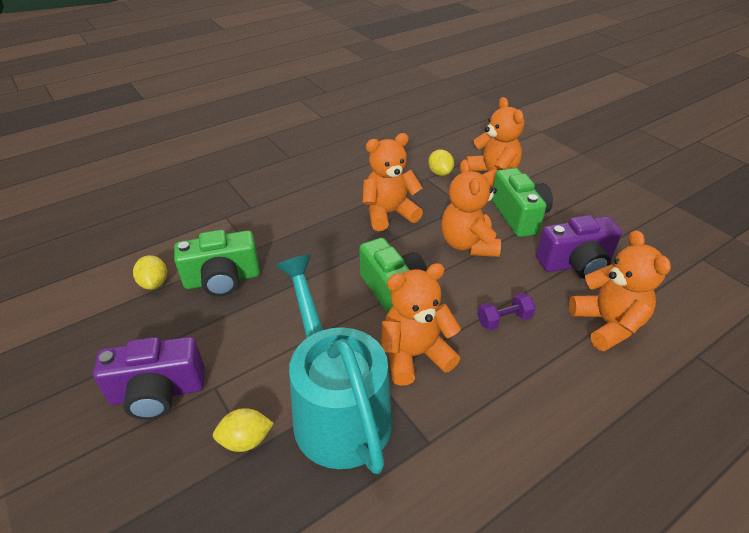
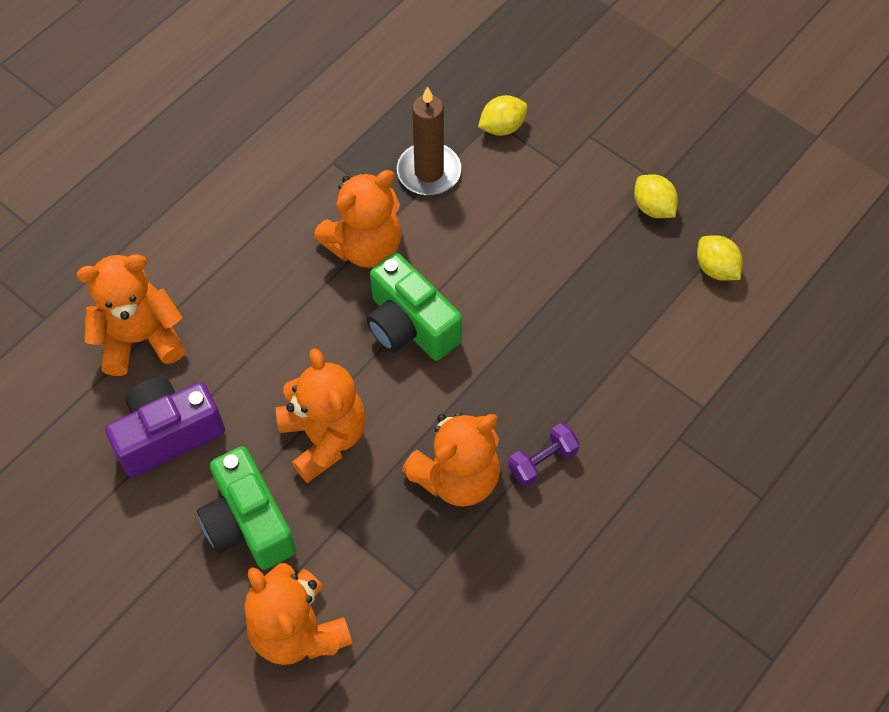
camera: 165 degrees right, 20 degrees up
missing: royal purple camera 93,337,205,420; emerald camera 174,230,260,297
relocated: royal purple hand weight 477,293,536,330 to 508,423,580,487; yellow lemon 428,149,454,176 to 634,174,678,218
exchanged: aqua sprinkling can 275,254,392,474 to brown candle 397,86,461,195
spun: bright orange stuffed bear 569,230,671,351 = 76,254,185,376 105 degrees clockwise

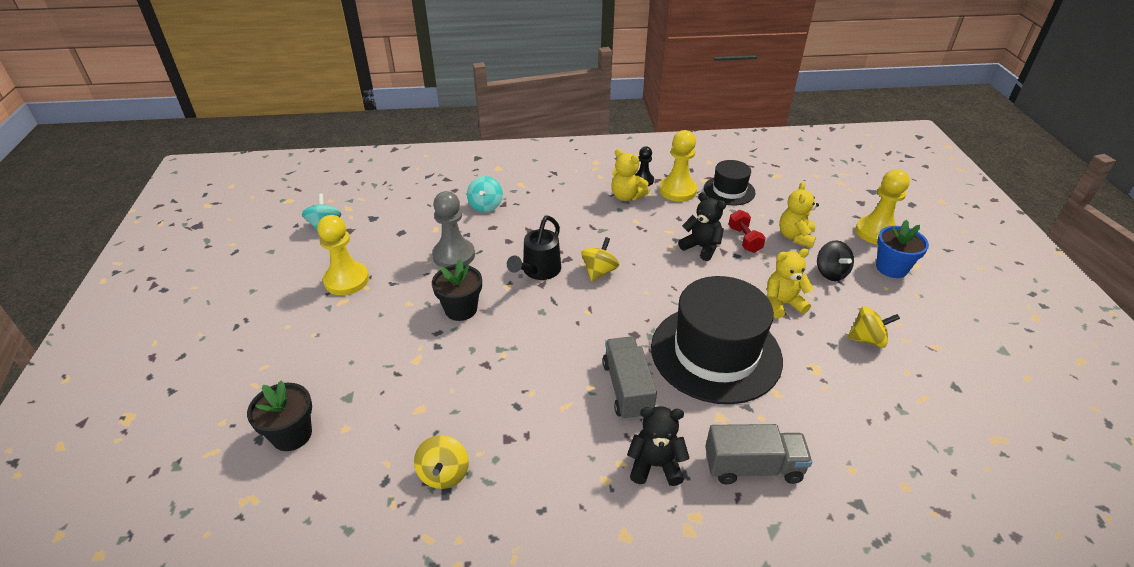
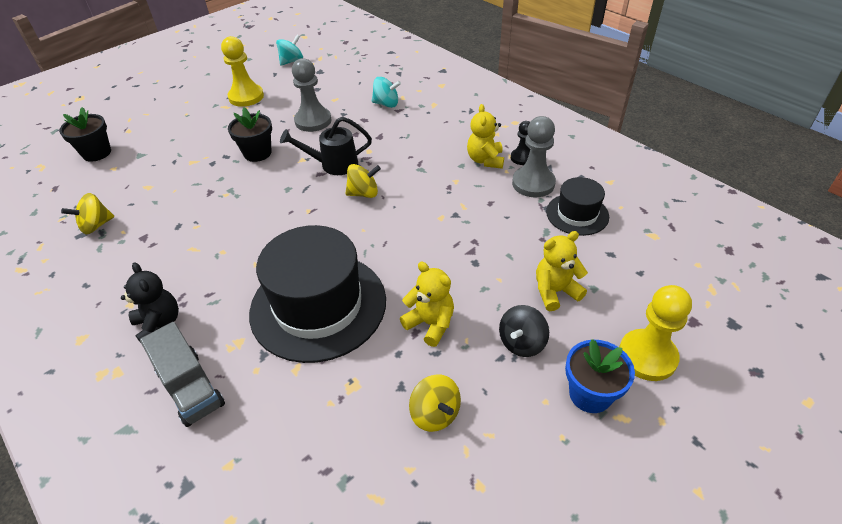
camera: 55 degrees right, 5 degrees up
missing: gray lorry 602,337,657,421; black stuffed bear 678,192,726,261; red hand weight 729,210,766,253
colour: yellow pawn 659,130,697,202 to gray pawn 512,116,556,197
spun: aqua whirligig 467,176,503,212 = 372,77,401,108 135 degrees counterclockwise

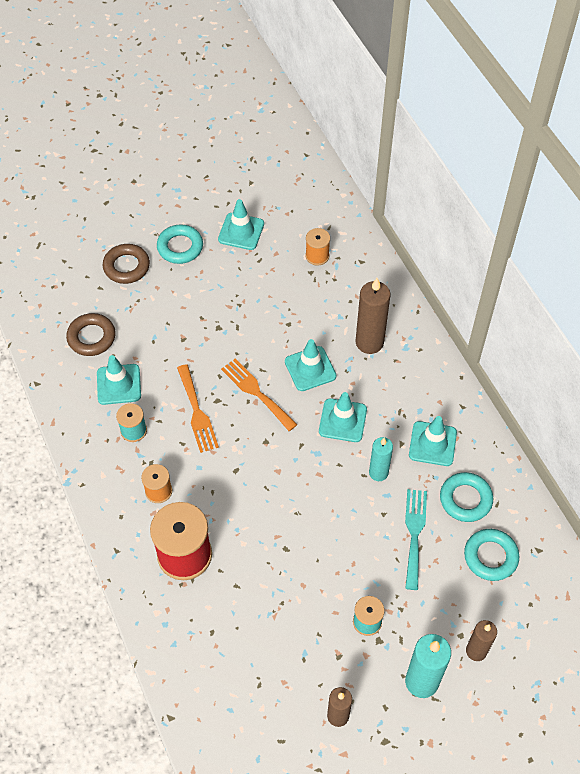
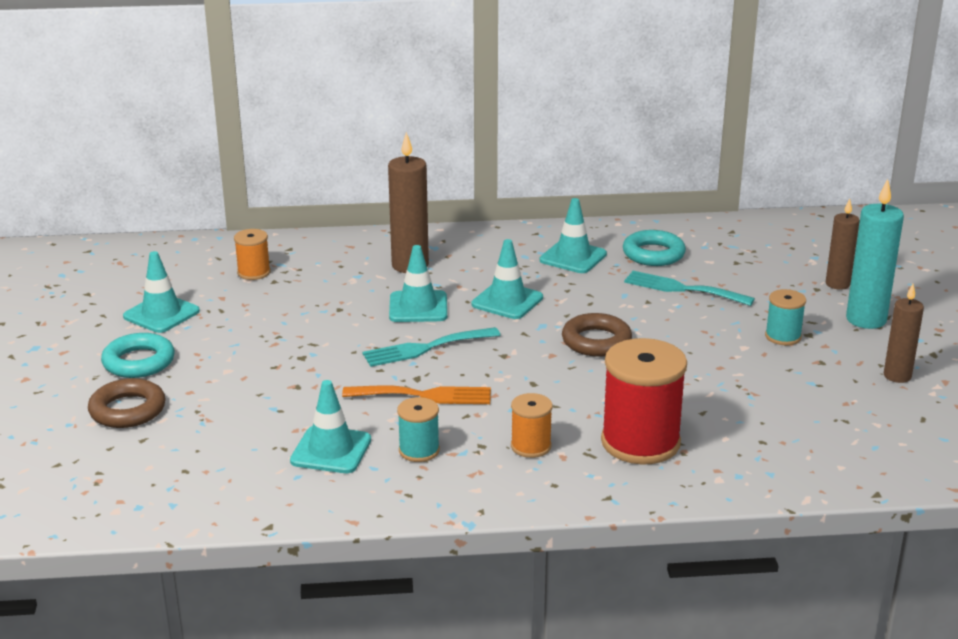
camera: 70 degrees left, 30 degrees down
missing: aqua candle 369,437,393,481; aqua ring 464,529,519,581
relocated: brown ring 66,313,116,356 to 562,313,632,357
colour: bright orange dinner fork 221,359,298,431 to aqua dinner fork 363,327,500,367

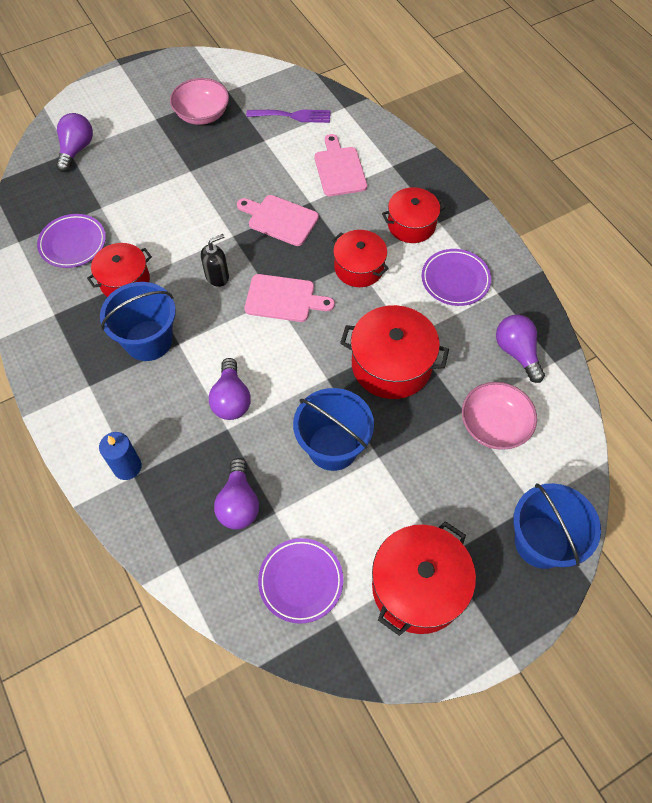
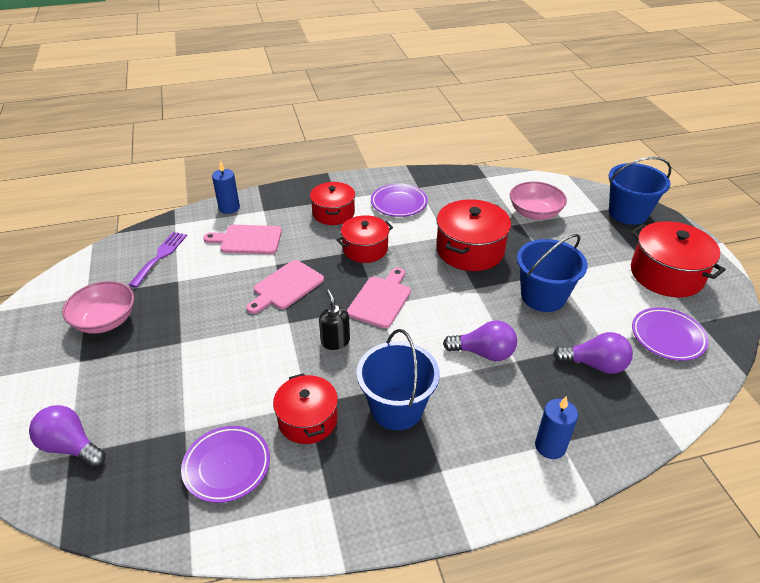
camera: 75 degrees left, 20 degrees down
missing: royal purple light bulb 496,315,545,383
appeared: cobalt candle 212,161,240,214

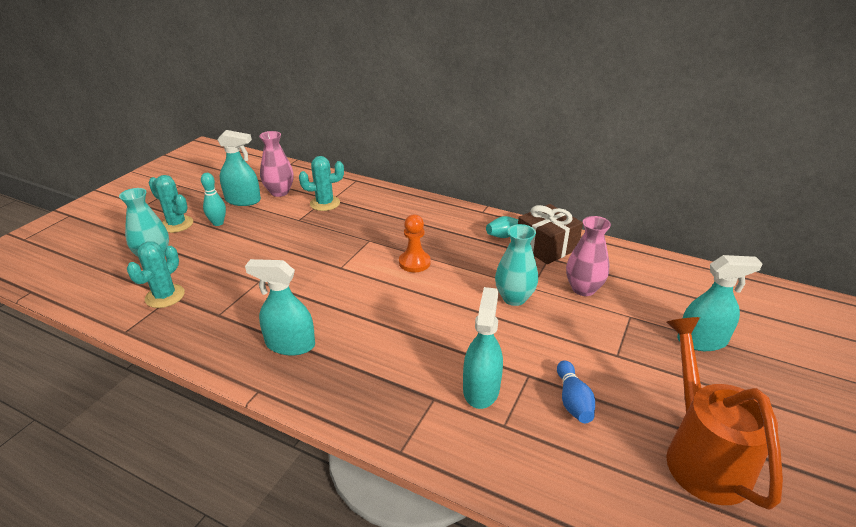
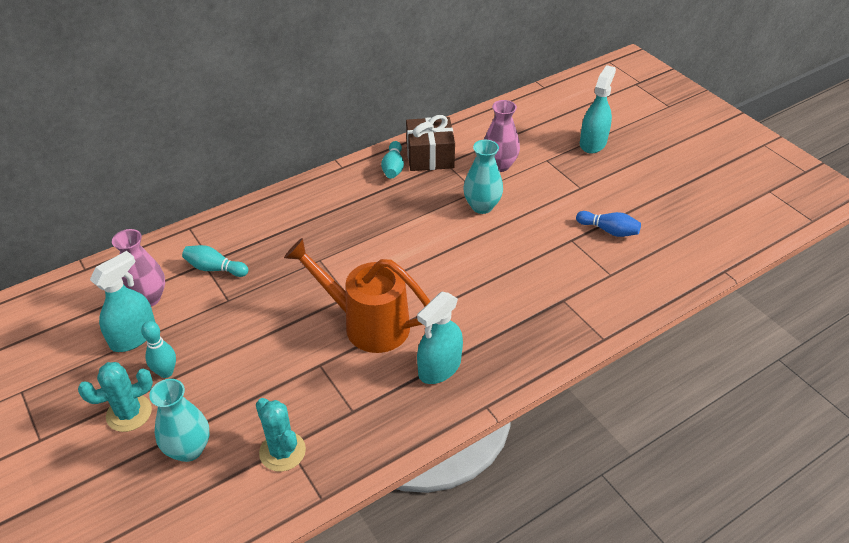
camera: 60 degrees left, 10 degrees up
missing: bright orange pawn 399,215,431,272; aqua sprayer 463,287,503,409
relocated: bright orange sprinkling can 666,317,783,510 to 284,238,430,353
exchanged: aqua cactus 299,156,344,211 to aqua bowling pin 182,245,248,277

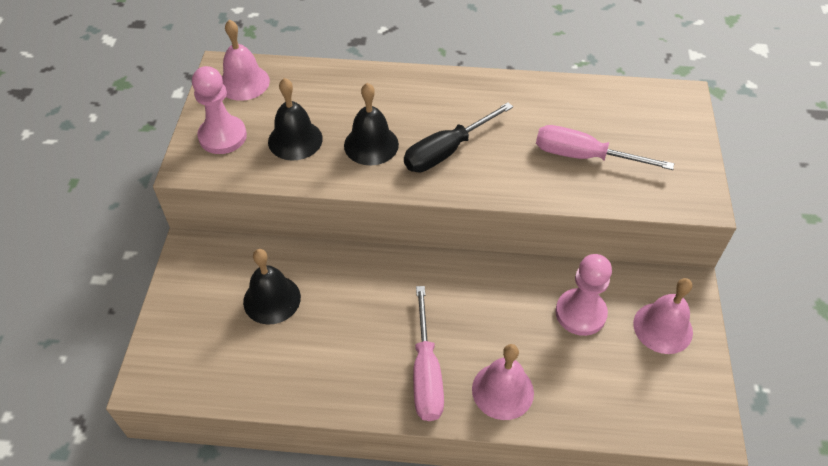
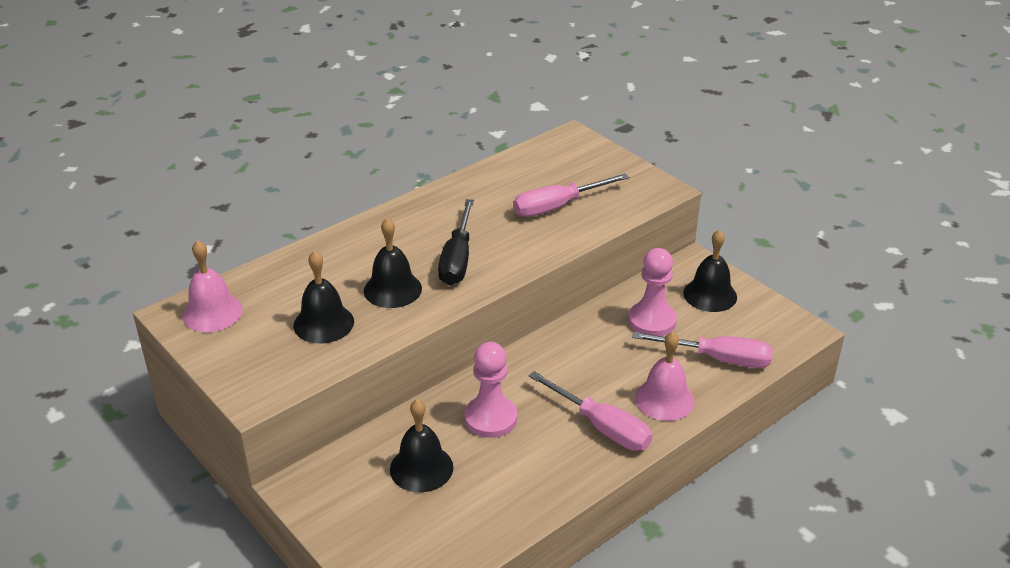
camera: 45 degrees left, 15 degrees down
appeared: rosy screwdriver 632,332,773,368
relocated: rosy pawn 192,66,247,154 to 464,342,517,438
colour: rosy school bell 633,278,693,354 to black school bell 683,229,737,312

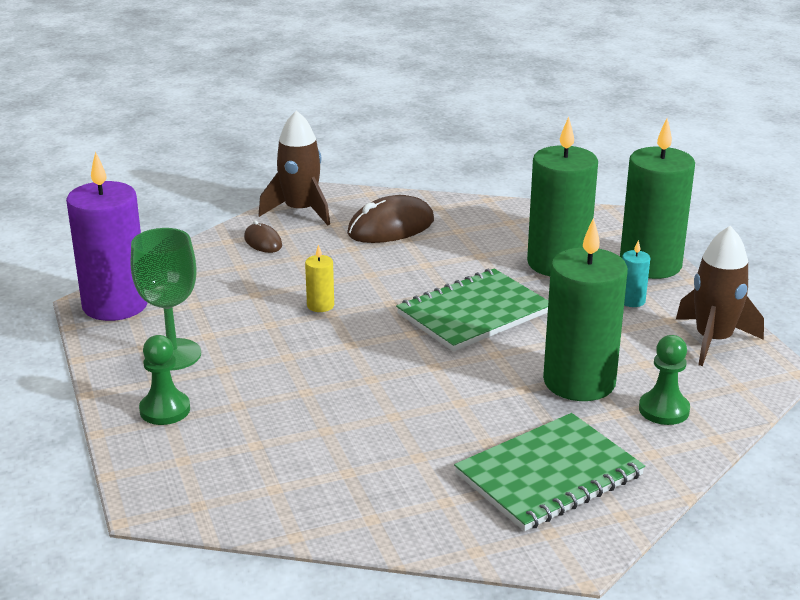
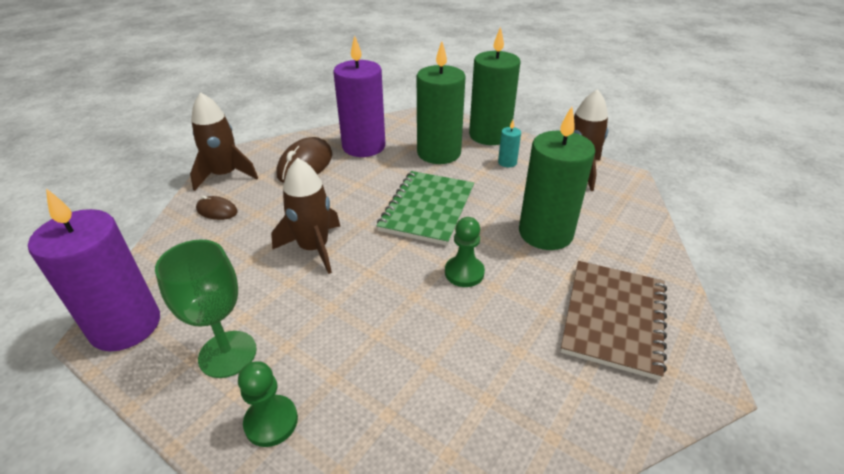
camera: 35 degrees left, 10 degrees up
appeared: royal purple candle 333,35,385,157
relocated: emerald pawn 639,335,690,425 to 445,217,485,287
exchanged: yellow candle 305,244,334,312 to brown toy rocket 271,158,340,274
colour: emerald notebook 454,413,645,531 to brown notebook 560,261,667,380

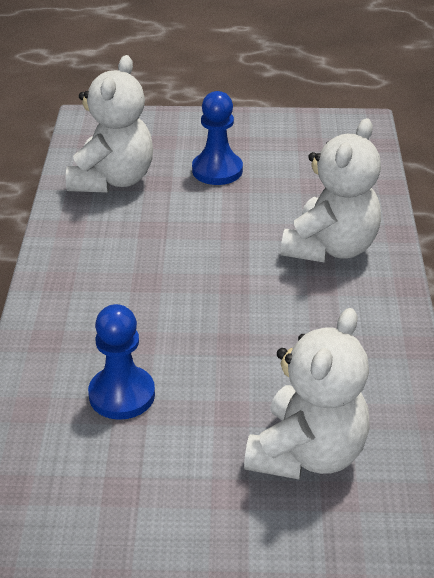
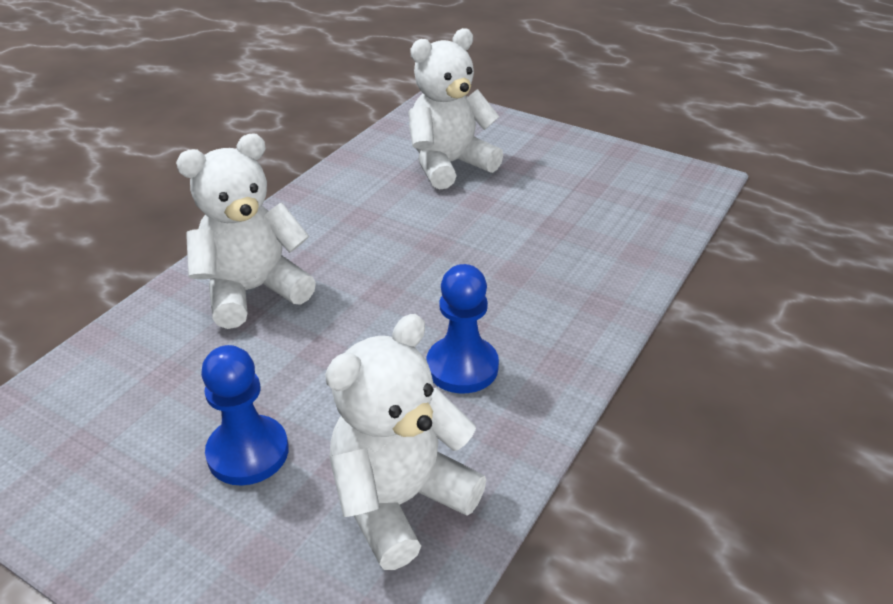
camera: 150 degrees left, 0 degrees up
relocated: cobalt pawn 88,304,155,420 to 426,264,499,393

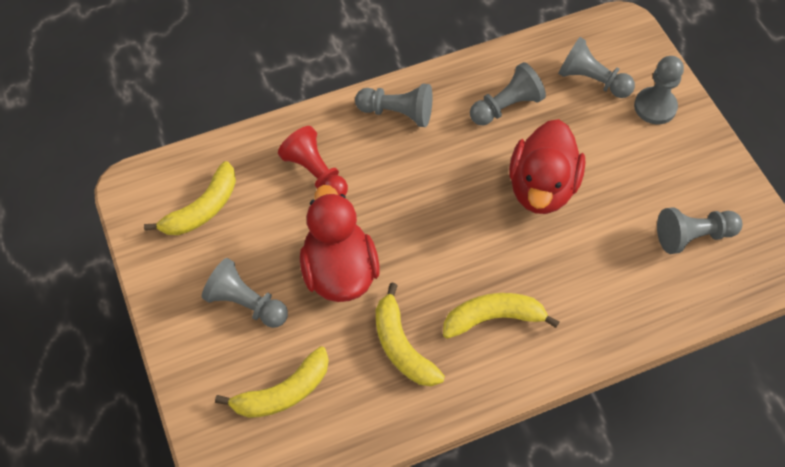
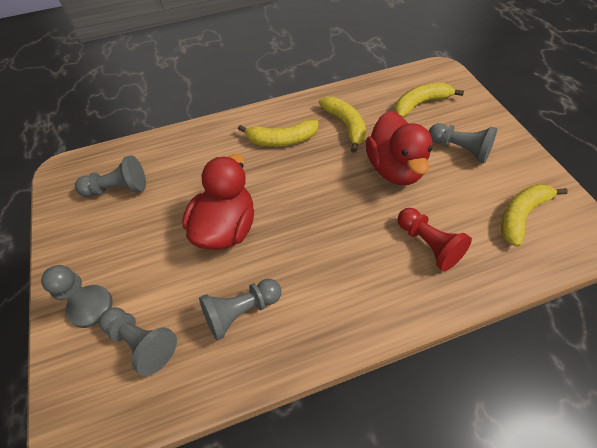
camera: 175 degrees left, 5 degrees down
missing: gray pawn 355,84,432,127

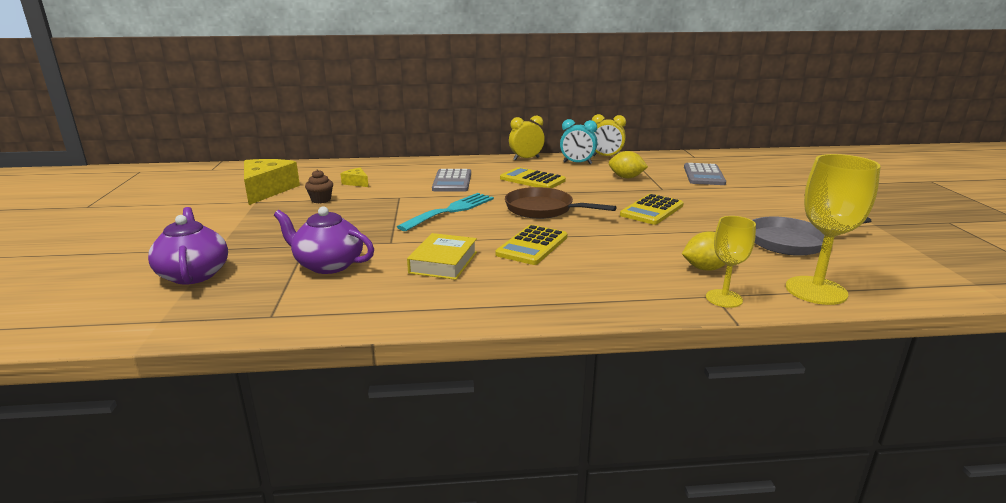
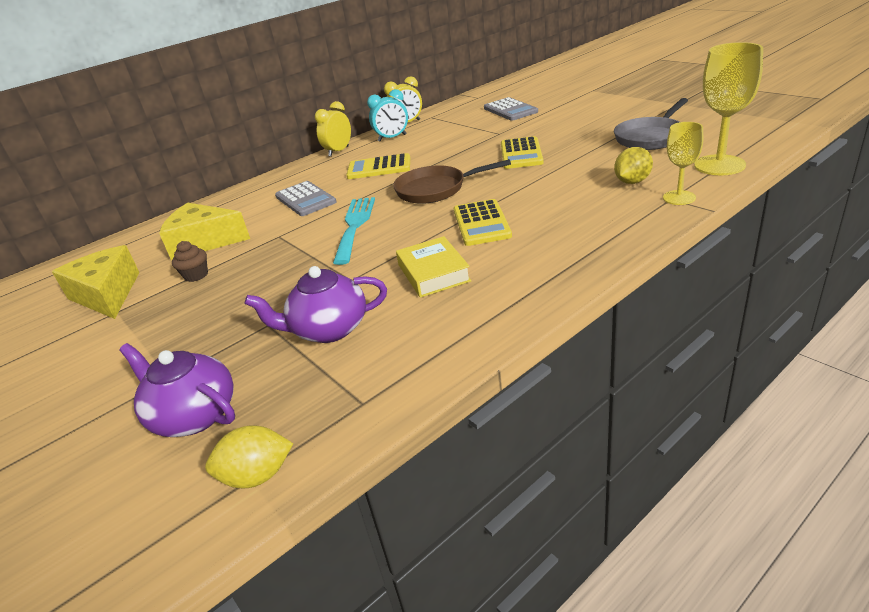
camera: 30 degrees left, 10 degrees up
relocated: yellow lemon 609,151,648,178 to 205,425,293,488
size: yellow piece of cheese 340,168,369,187 = 159,203,250,260 x2.12

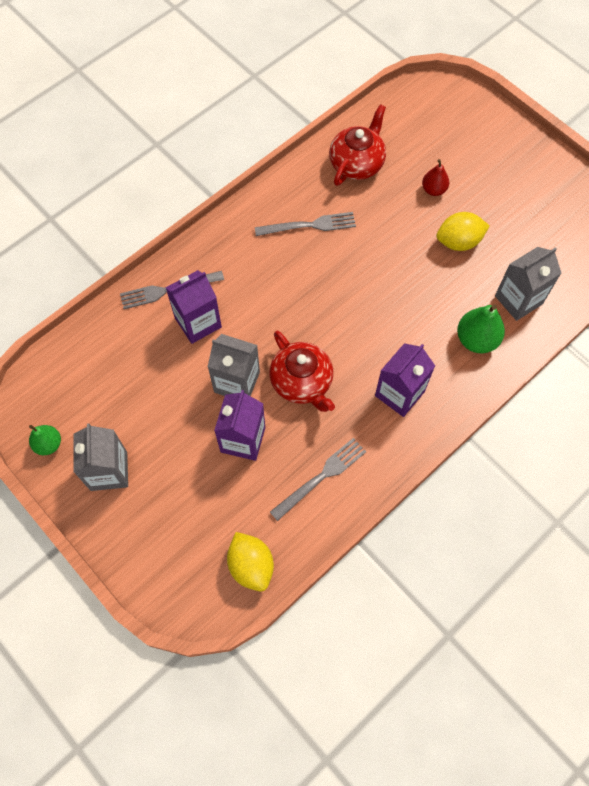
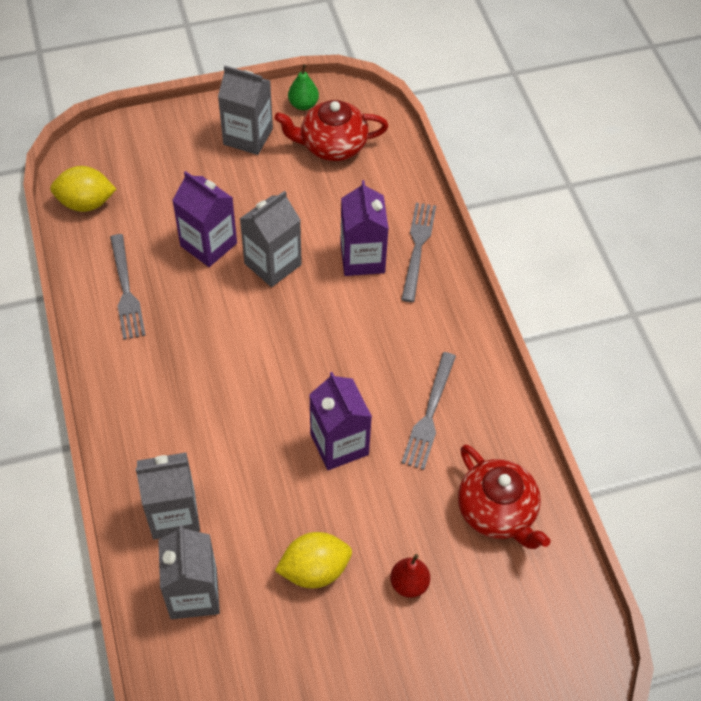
camera: 115 degrees right, 10 degrees down
relocated: red china teapot 269,331,335,412 to 274,100,388,161; royal purple juice carton 375,343,435,417 to 309,372,372,470
exchanged: emerald pear fruit 457,304,505,353 to gray juice carton 135,452,200,539
spun: yellow lemon 436,212,489,251 = 275,532,352,588 60 degrees clockwise

